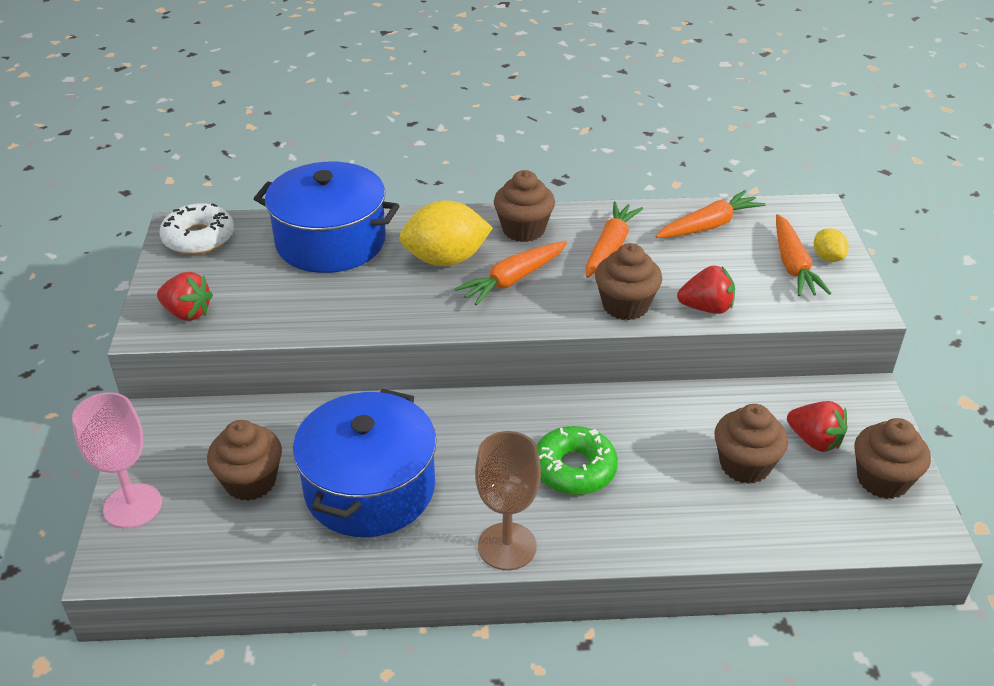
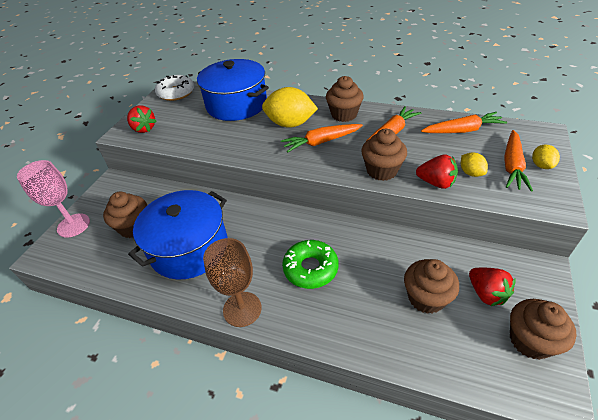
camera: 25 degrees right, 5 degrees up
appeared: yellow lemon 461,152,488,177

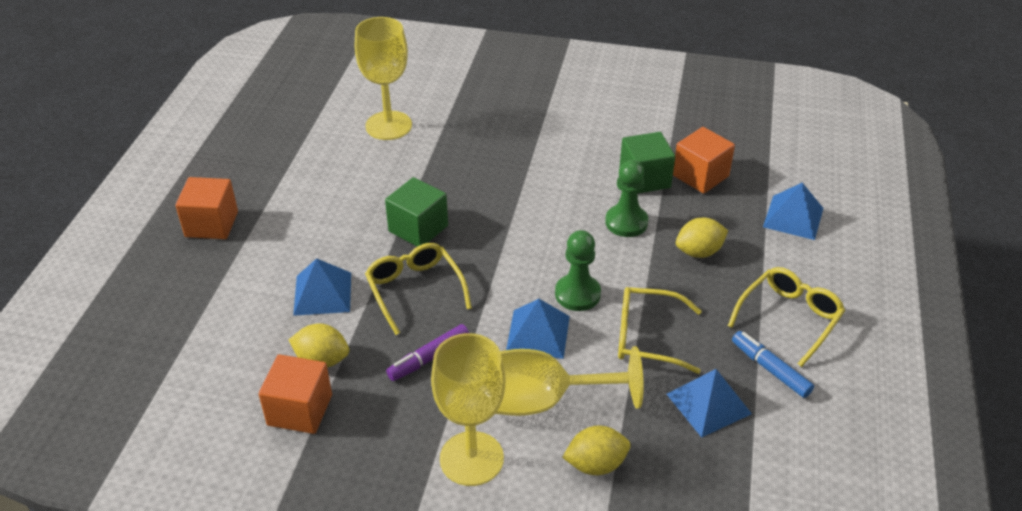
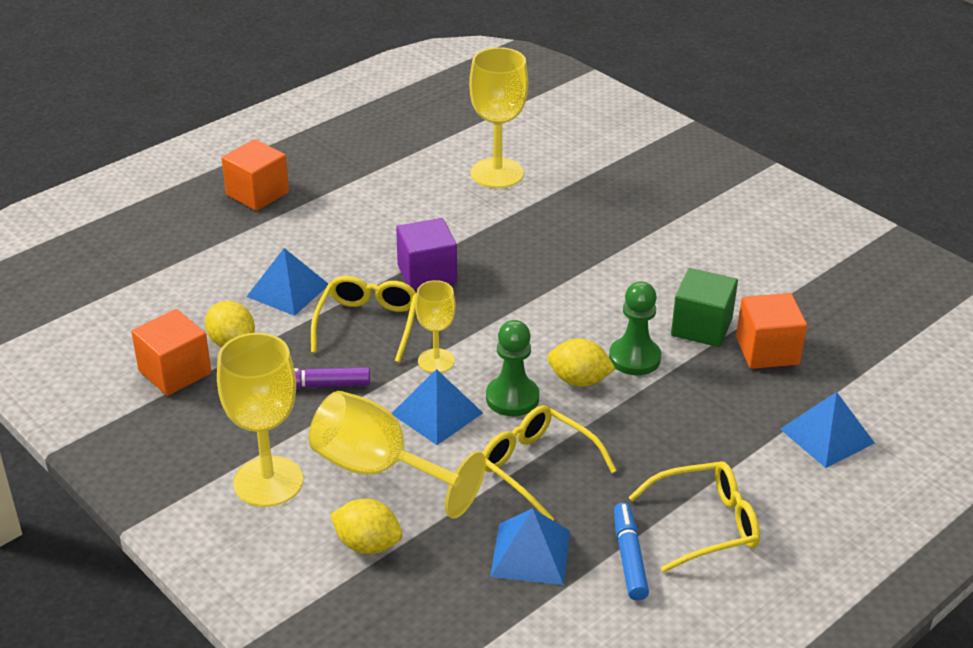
camera: 35 degrees right, 5 degrees down
appeared: yellow goblet 415,280,456,373
relocated: yellow lemon 676,218,728,258 to 547,338,616,386
colour: emerald block 385,177,448,247 to royal purple block 396,218,457,291

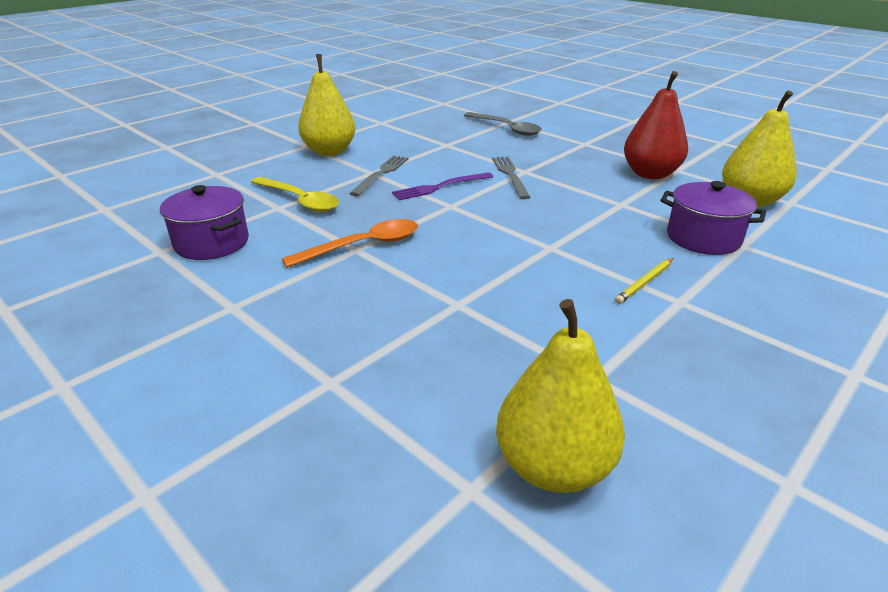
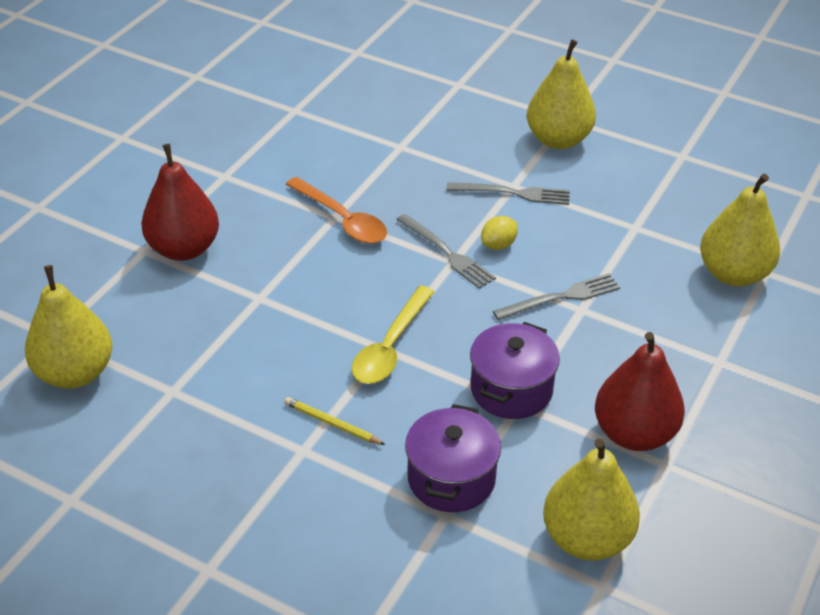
camera: 75 degrees right, 10 degrees up
appeared: red pear fruit 141,144,219,261; gray dinner fork 397,214,496,289
relocated: yellow teaspoon 251,177,339,212 to 352,286,435,384; royal purple cooking pot 160,185,249,260 to 470,322,560,419
exchanged: royal purple dinner fork 392,172,493,200 to yellow lemon 481,216,518,250; gray teaspoon 464,112,542,136 to yellow pear fruit 700,174,780,287

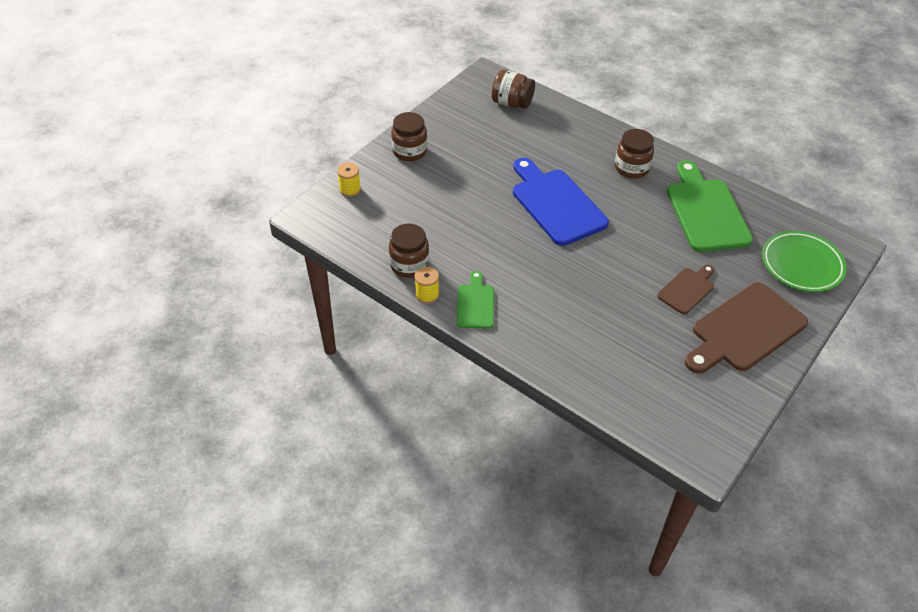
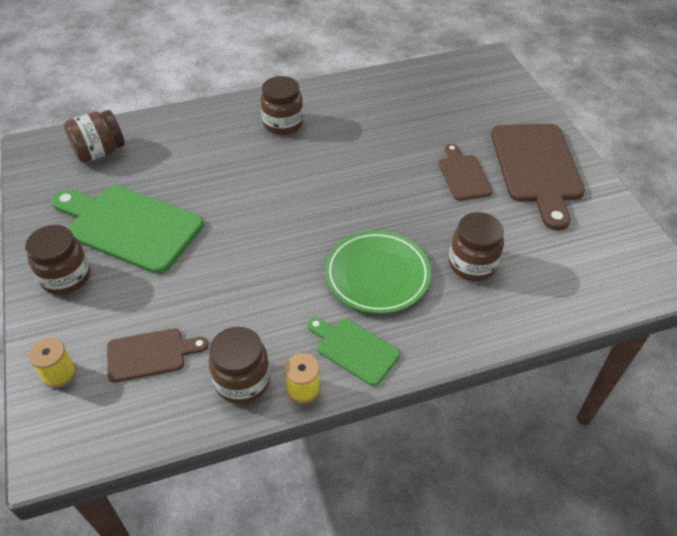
camera: 55 degrees left, 0 degrees up
missing: cobalt cutting board 513,158,609,246
appeared: brown cutting board 107,328,209,383; brown preserve jar 449,212,504,281
relocated: emerald cutting board 667,160,753,252 to 52,186,204,274; emerald dinner plate 762,231,847,292 to 325,231,431,314

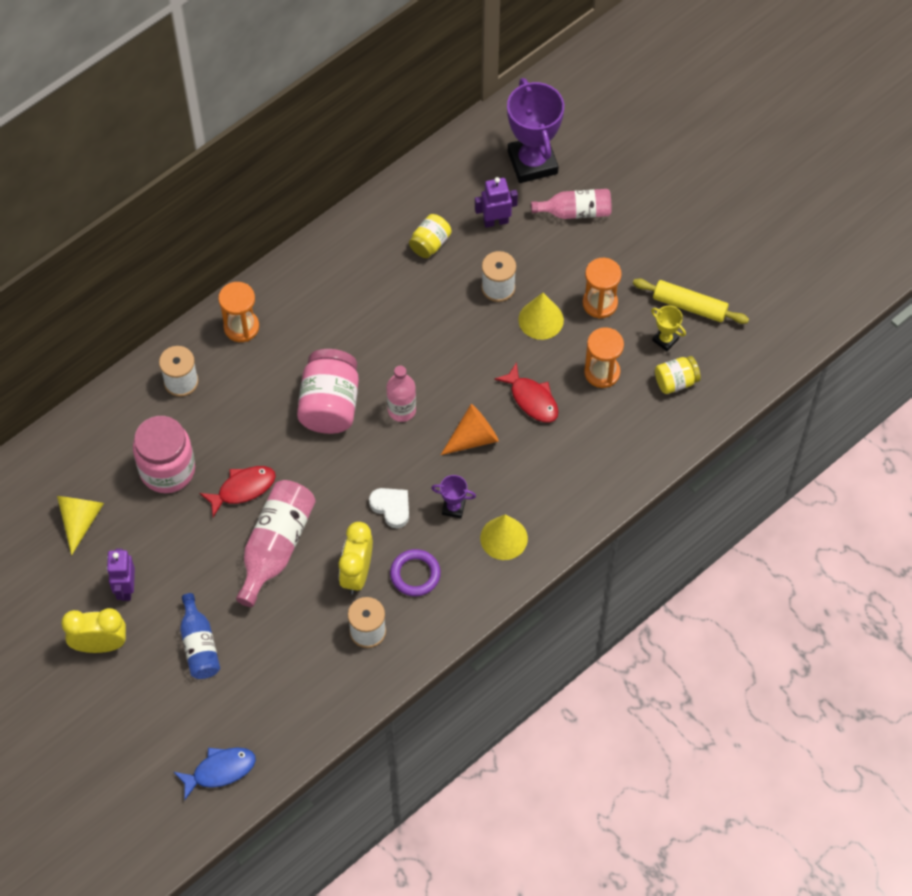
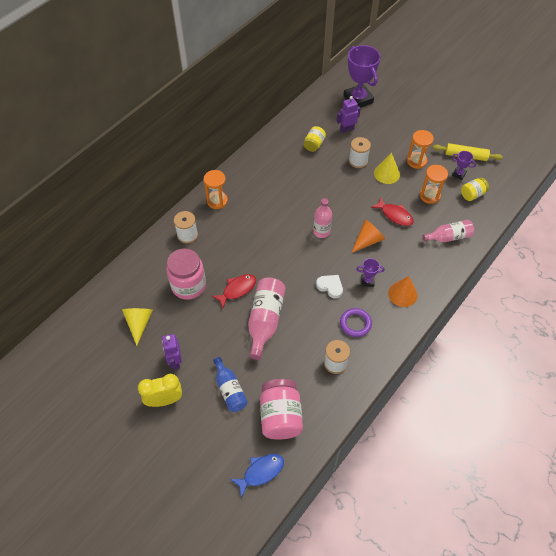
camera: 10 degrees left, 5 degrees down
missing: yellow bedside clock 339,522,373,595
relocated: rosy preserve jar 297,349,359,434 to 260,379,303,440; rosy bottle 531,189,612,219 to 423,220,474,242
colour: yellow cone shape 480,515,528,560 to bright orange cone shape 388,276,418,307; yellow trophy 651,306,686,351 to royal purple trophy 452,151,476,180

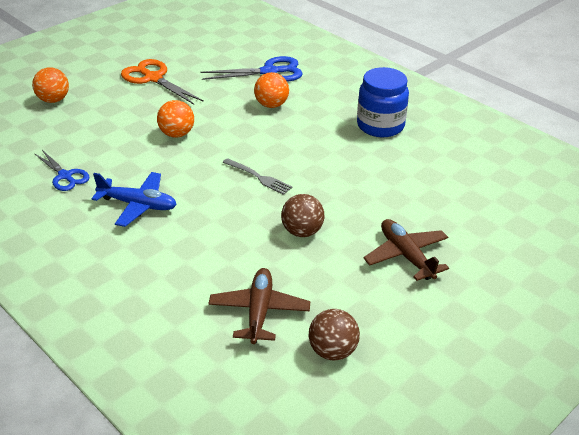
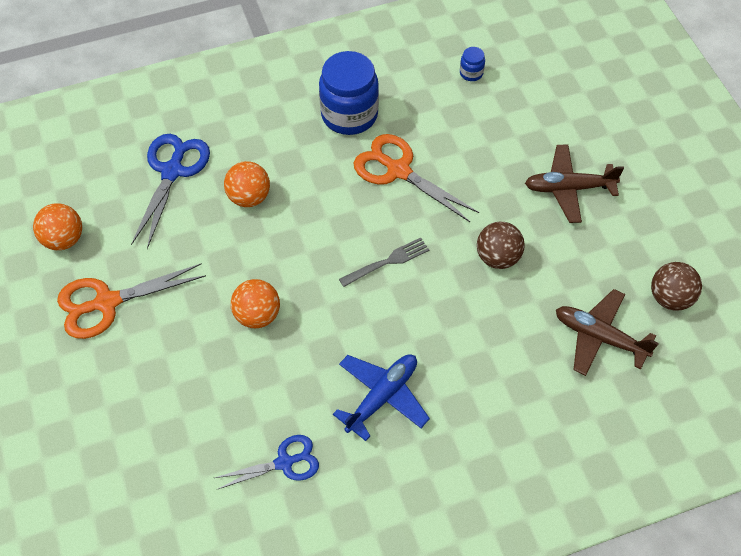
camera: 65 degrees left, 20 degrees up
appeared: bright orange scissors 354,134,479,222; cobalt preserve jar 460,47,485,81
relocated: bright orange sphere 32,67,69,103 to 33,203,82,250

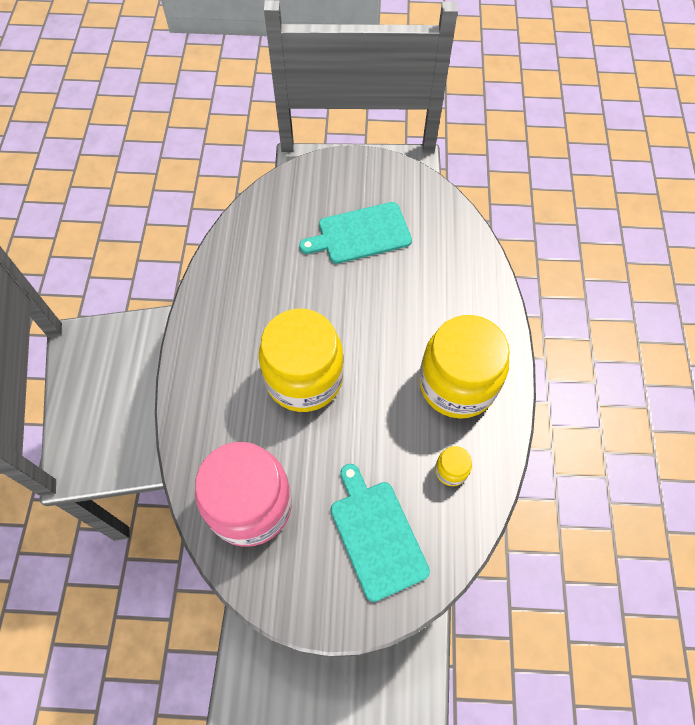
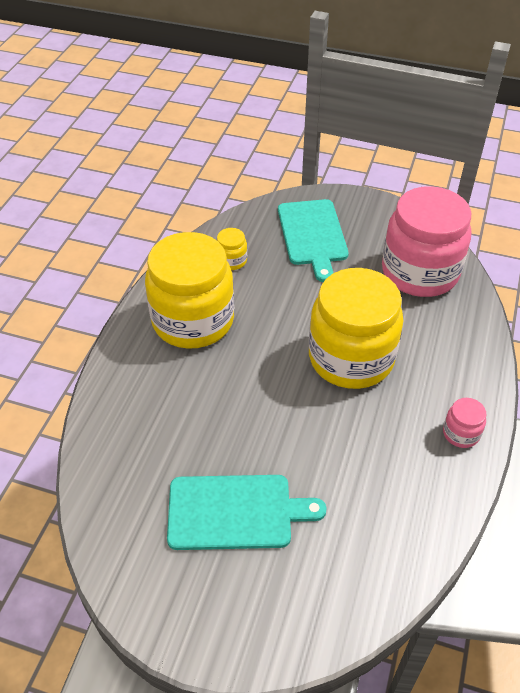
camera: 165 degrees left, 15 degrees down
appeared: rosy preserve jar 443,398,486,448

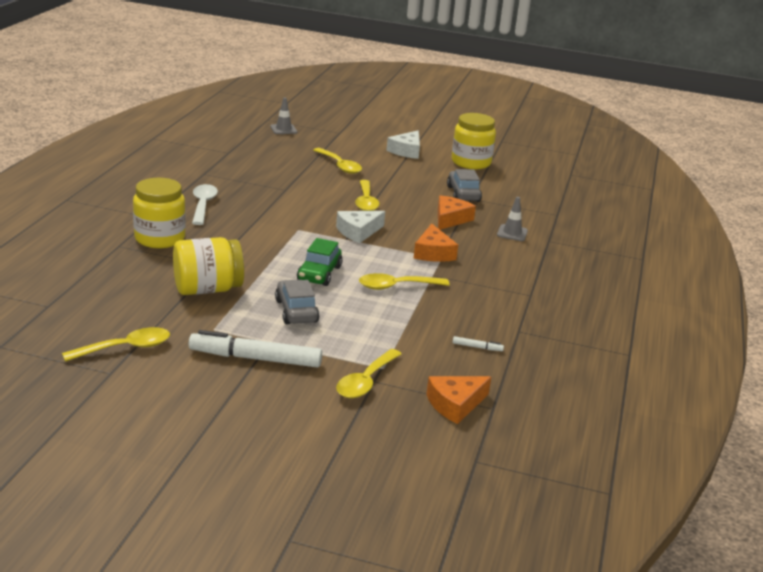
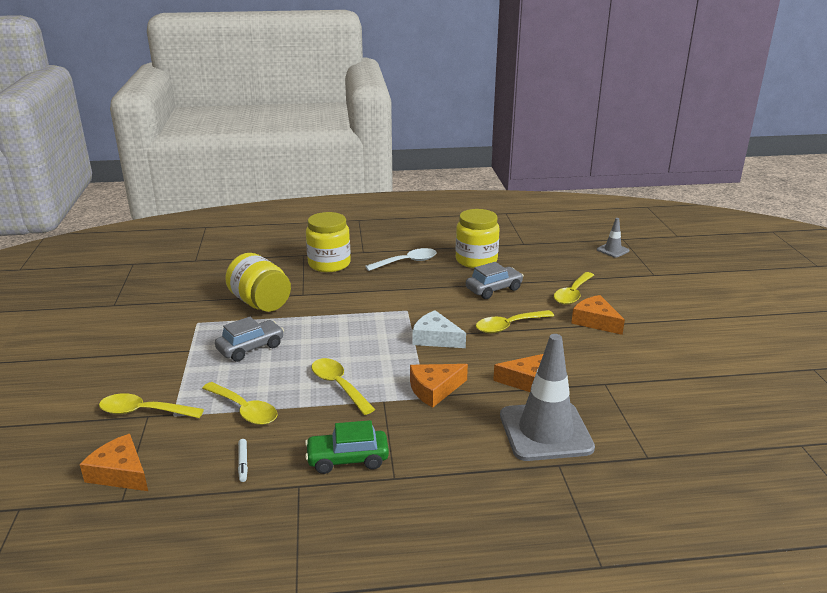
camera: 70 degrees right, 0 degrees up
missing: white marker 189,330,322,368; white piece of cheese 386,130,420,159
appeared: bright orange piece of cheese 571,295,625,335
relocated: yellow teaspoon 62,327,170,362 to 202,382,278,425; emerald car 297,238,343,286 to 305,420,389,474; yellow preserve jar 452,113,496,169 to 456,209,499,268; gray car 447,169,482,202 to 466,262,524,299
size: gray safety cone 497,197,528,241 = 500,334,595,461 x2.16

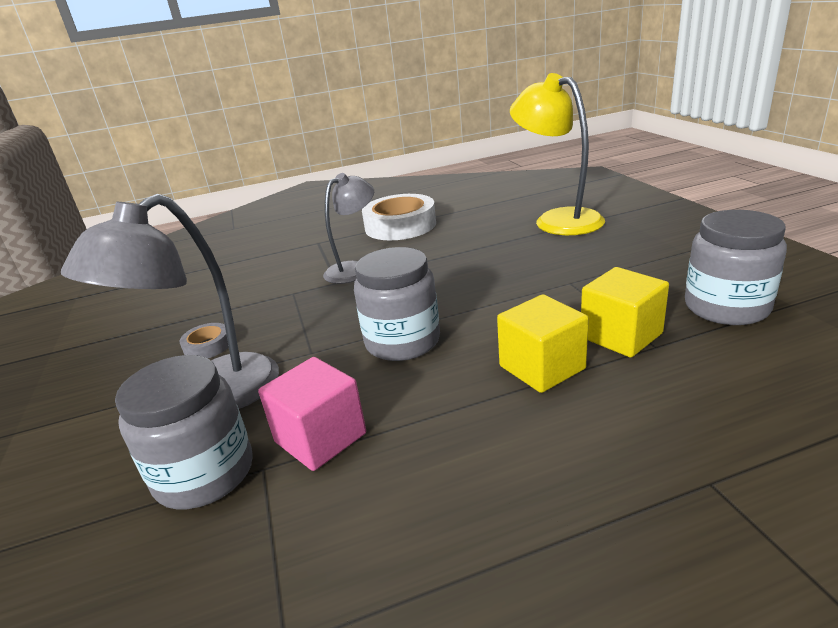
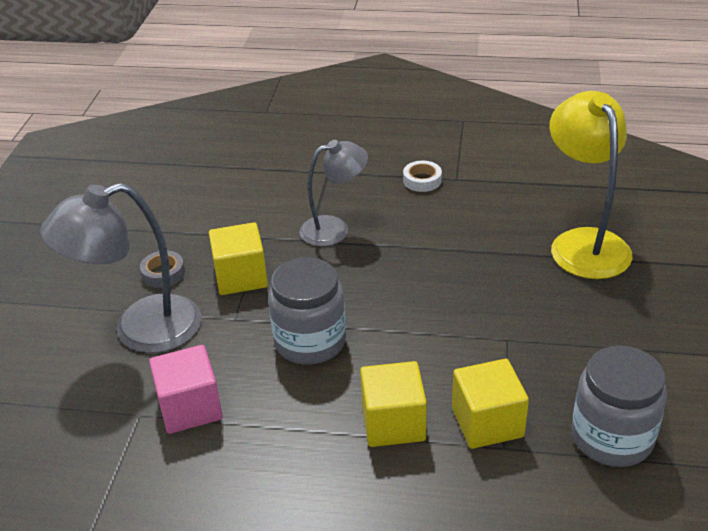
camera: 25 degrees right, 10 degrees up
missing: gray preserve jar 115,355,253,509
appeared: yellow block 209,222,268,295
size: white sticky tape 362,194,436,240 = 403,161,442,192 x0.46

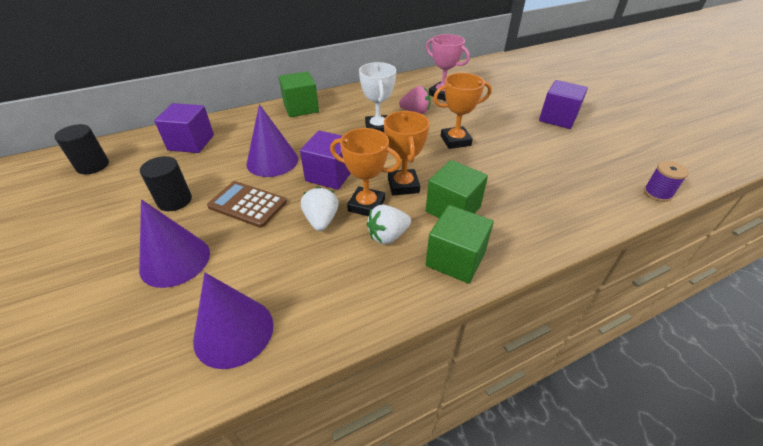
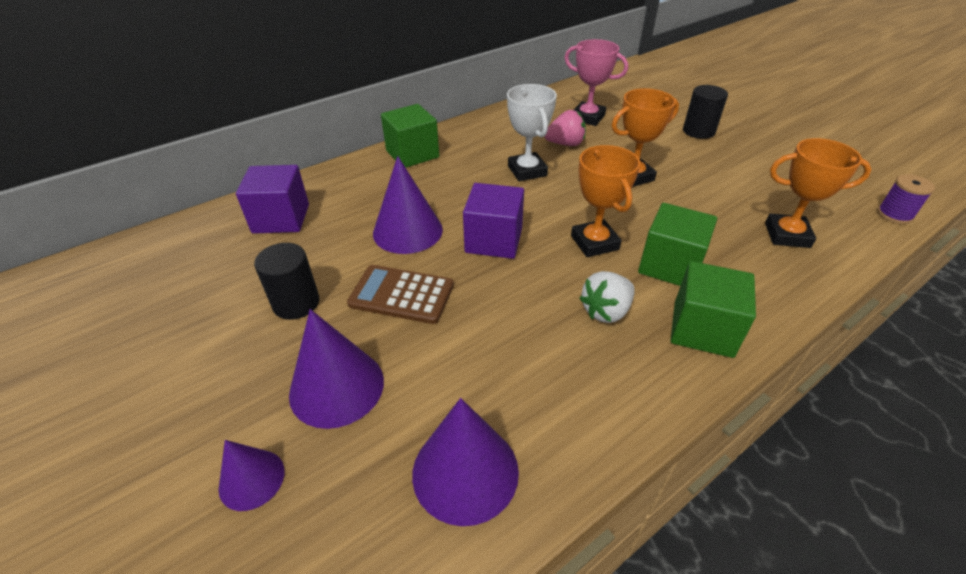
camera: 10 degrees left, 0 degrees up
missing: white berry 301,187,339,231; royal purple block 539,80,588,129
appeared: royal purple cone shape 218,440,285,511
relocated: black cylinder 54,124,109,174 to 683,85,728,139; bright orange trophy 330,128,402,216 to 765,138,872,248

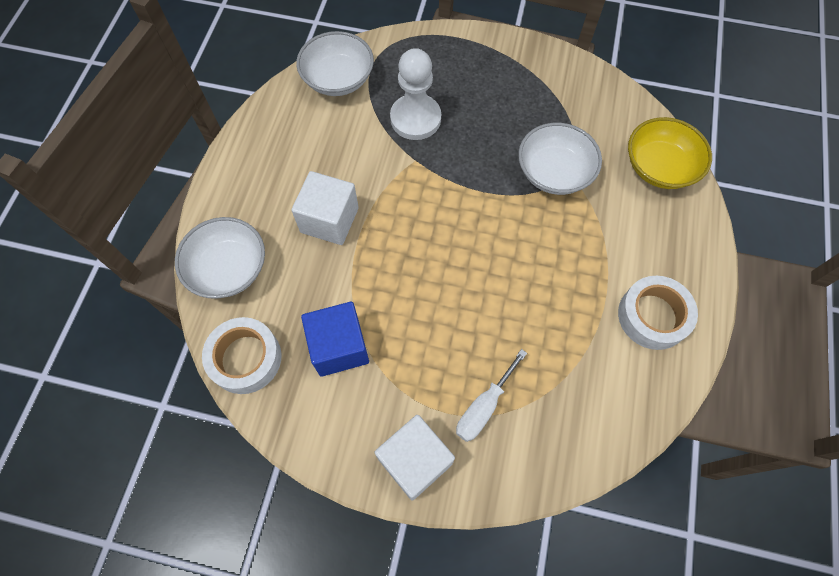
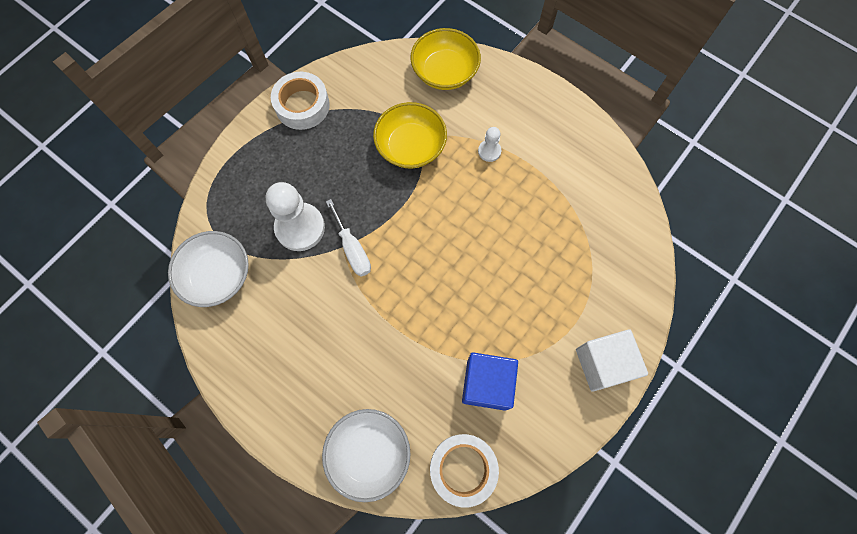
camera: 65 degrees left, 5 degrees up
missing: white block 291,171,359,245
appeared: white pawn 478,127,501,162
relocated: white sticky tape 618,276,698,350 to 271,72,330,130; white screwdriver 456,349,527,442 to 326,199,371,276
colour: white bowl 518,123,602,195 to yellow bowl 373,102,447,169

